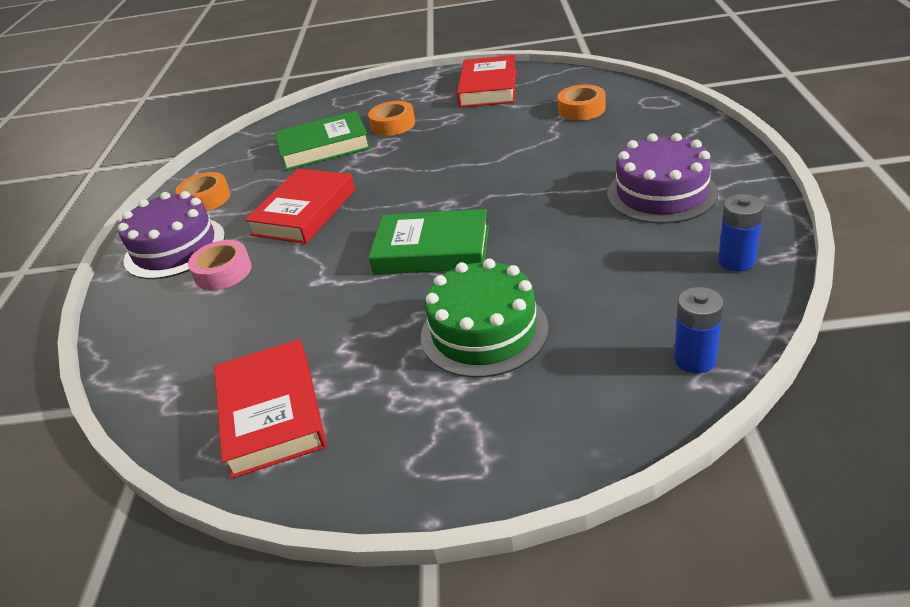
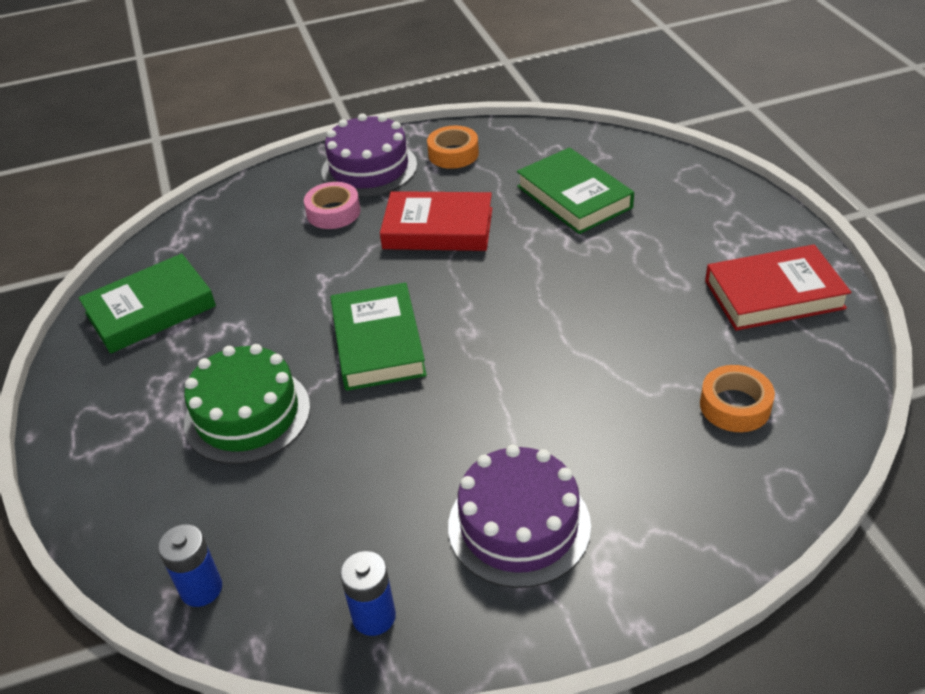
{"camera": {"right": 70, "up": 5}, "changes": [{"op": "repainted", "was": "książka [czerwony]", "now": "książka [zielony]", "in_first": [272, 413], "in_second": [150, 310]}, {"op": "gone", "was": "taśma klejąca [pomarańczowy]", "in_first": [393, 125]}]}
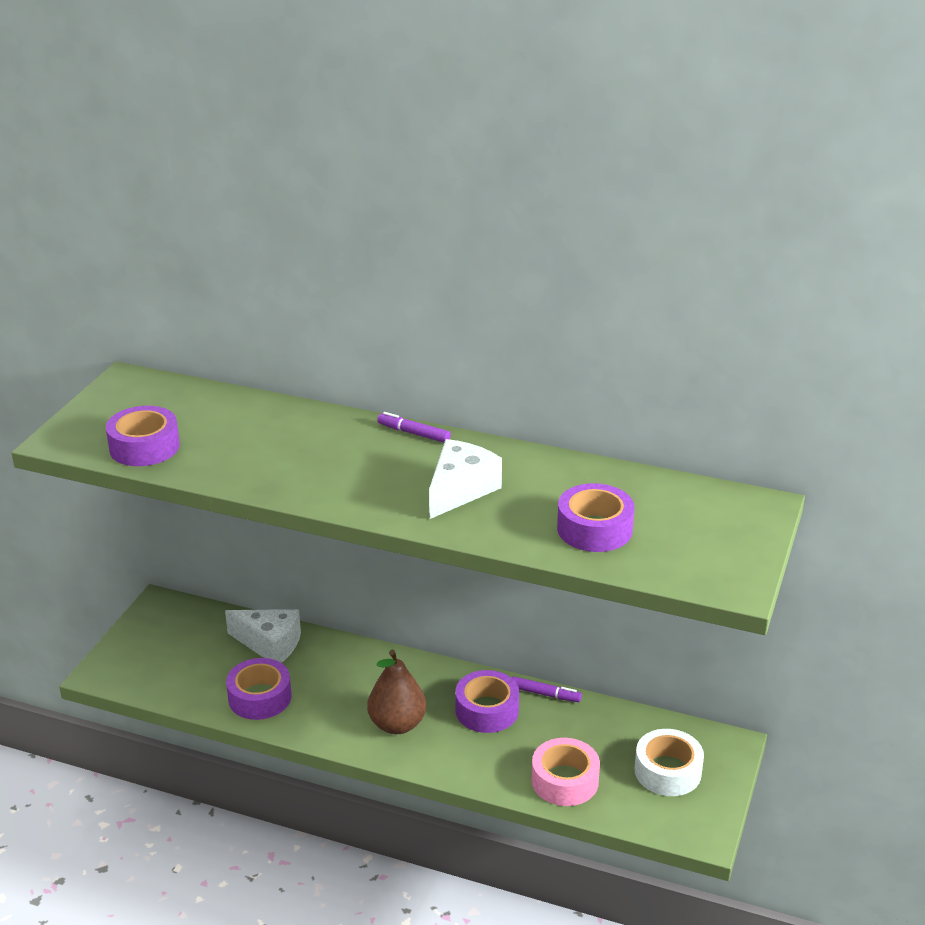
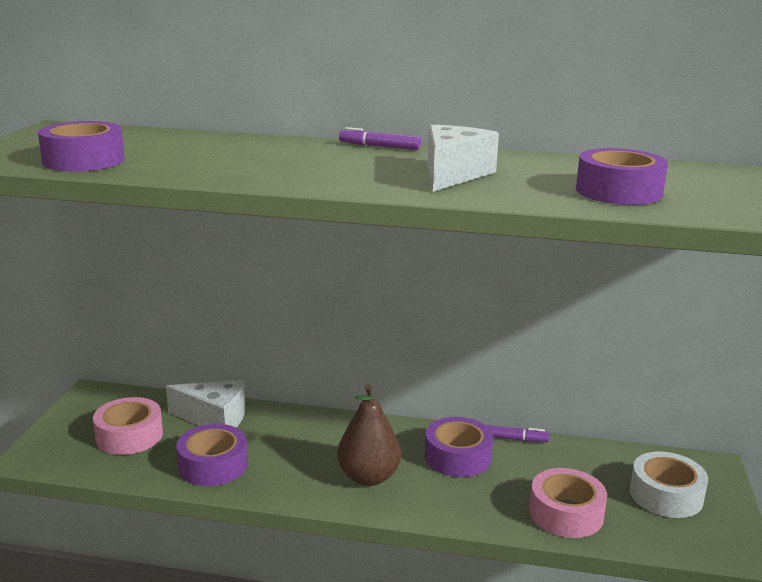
{"camera": {"right": -10, "up": -10}, "changes": [{"op": "new", "now": "taśma klejąca [różowy]", "in_second": [129, 436]}]}
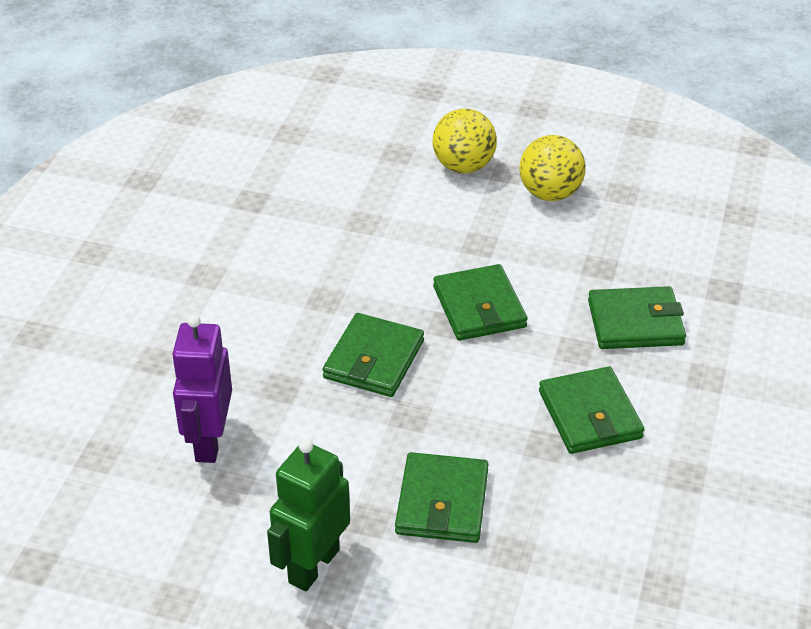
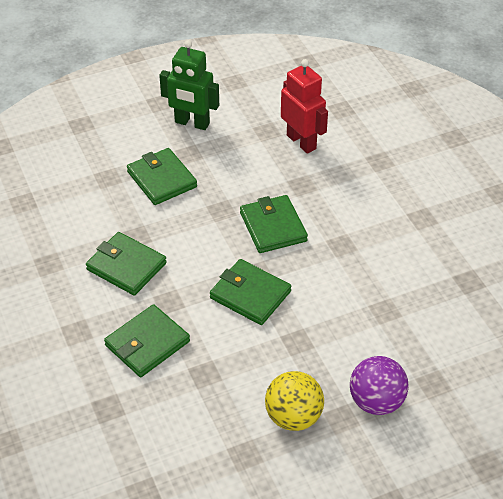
{"camera": {"right": 140, "up": 5}, "changes": [{"op": "repainted", "was": "robot [fioletowy]", "now": "robot [czerwony]", "in_first": [209, 441], "in_second": [301, 142]}, {"op": "rotated", "was": "robot [zielony]", "in_first": [313, 566], "in_second": [192, 123], "clockwise": 120}, {"op": "repainted", "was": "piłka [żółty]", "now": "piłka [fioletowy]", "in_first": [463, 166], "in_second": [376, 402]}]}
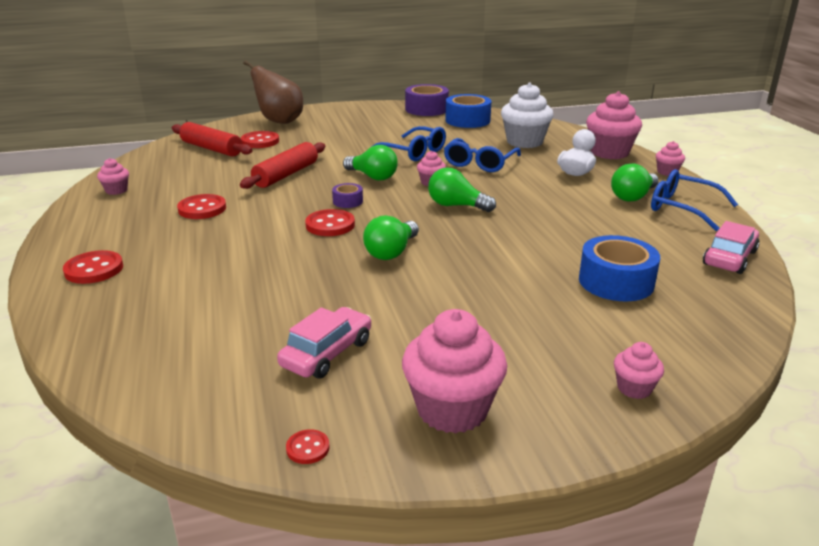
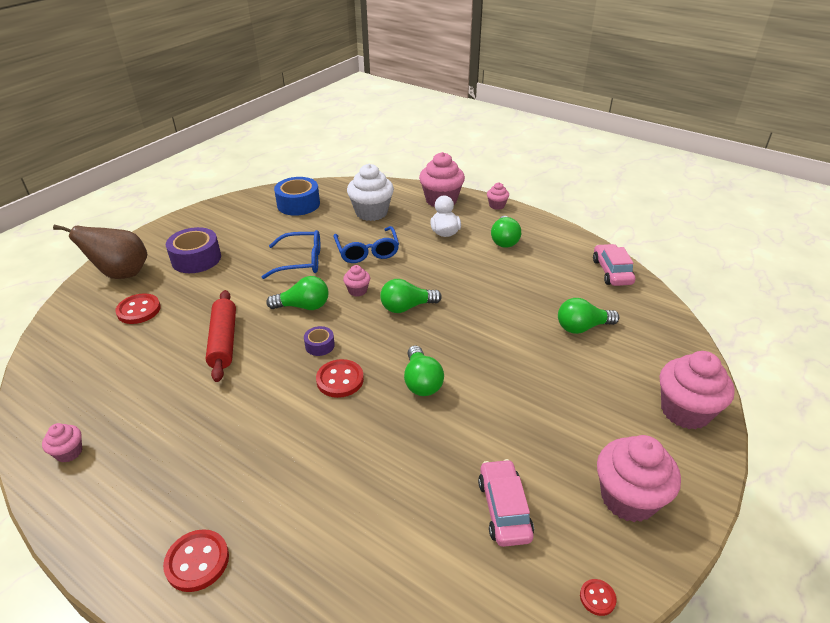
{"camera": {"right": -40, "up": 10}, "changes": [{"op": "gone", "was": "wałek do ciasta [czerwony]", "in_first": [211, 149]}, {"op": "gone", "was": "guzik [czerwony]", "in_first": [202, 209]}, {"op": "shifted", "was": "taśma klejąca [fioletowy]", "in_first": [426, 109], "in_second": [196, 259]}, {"op": "swapped", "was": "taśma klejąca [niebieski]", "now": "żarówka [zielony]", "in_first": [616, 282], "in_second": [582, 327]}, {"op": "scaled", "was": "muffinka [różowy]", "in_first": [634, 388], "in_second": [685, 411], "ratio": 2.03}, {"op": "gone", "was": "okulary [niebieski]", "in_first": [681, 208]}]}
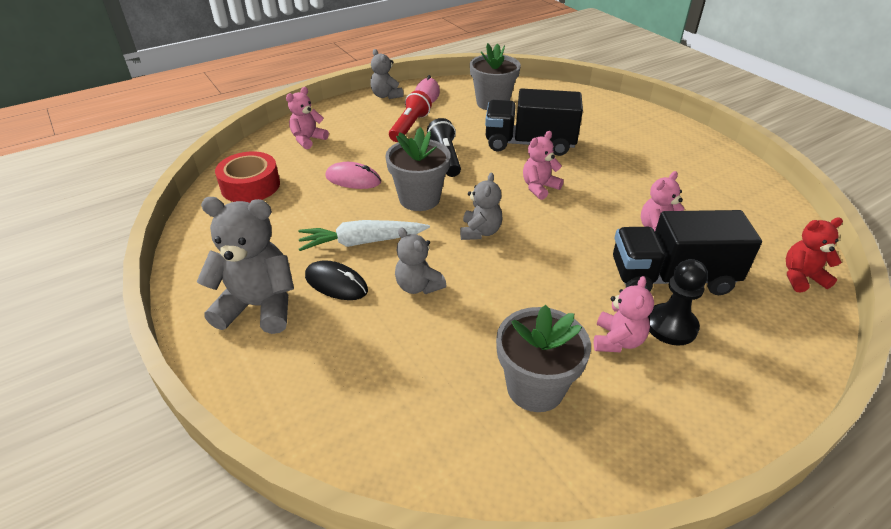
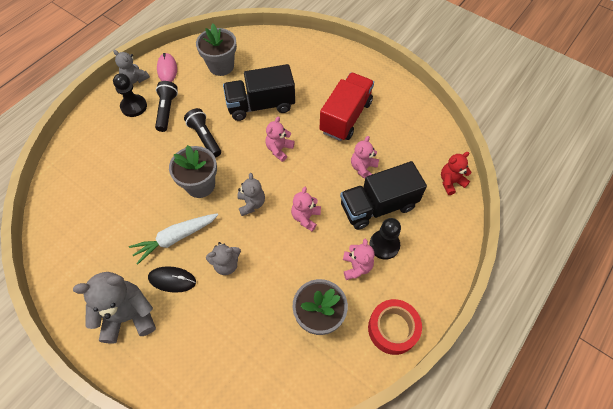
{"camera": {"right": -20, "up": 20}, "changes": [{"op": "shifted", "was": "taśma klejąca [czerwony]", "in_first": [250, 186], "in_second": [392, 329]}, {"op": "shifted", "was": "miś [różowy]", "in_first": [308, 140], "in_second": [305, 217]}, {"op": "gone", "was": "myszka [różowy]", "in_first": [353, 179]}, {"op": "repainted", "was": "latarka [czerwony]", "now": "latarka [czarny]", "in_first": [409, 126], "in_second": [167, 110]}, {"op": "rotated", "was": "miś [szary]", "in_first": [418, 286], "in_second": [226, 264], "clockwise": -45}, {"op": "new", "now": "pionek [czarny]", "in_second": [134, 106]}, {"op": "new", "now": "ciężarówka [czerwony]", "in_second": [345, 117]}]}
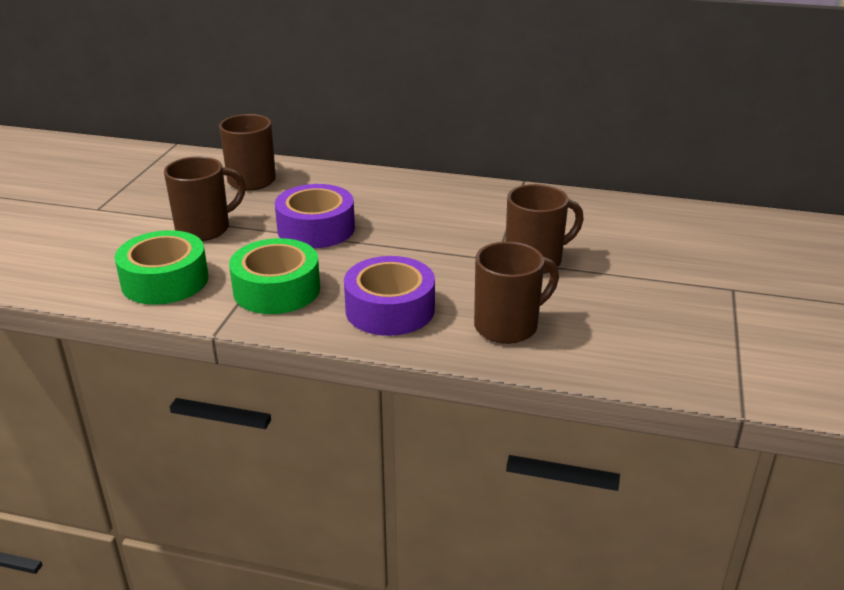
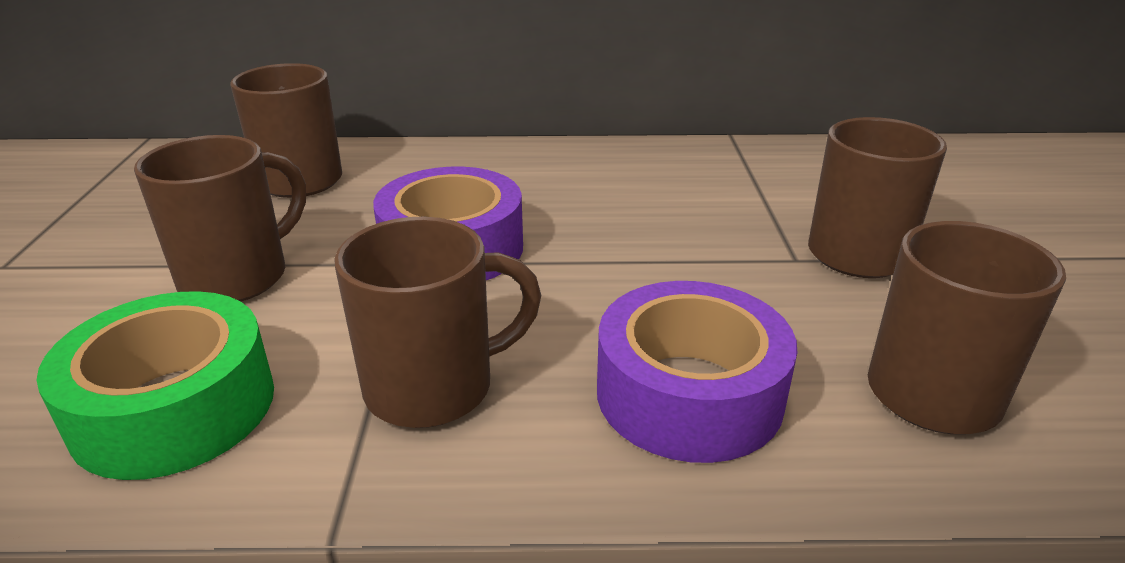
{"camera": {"right": -15, "up": 0}, "changes": [{"op": "swapped", "was": "taśma klejąca [zielony]", "now": "kubek [brązowy]", "in_first": [277, 289], "in_second": [434, 387]}]}
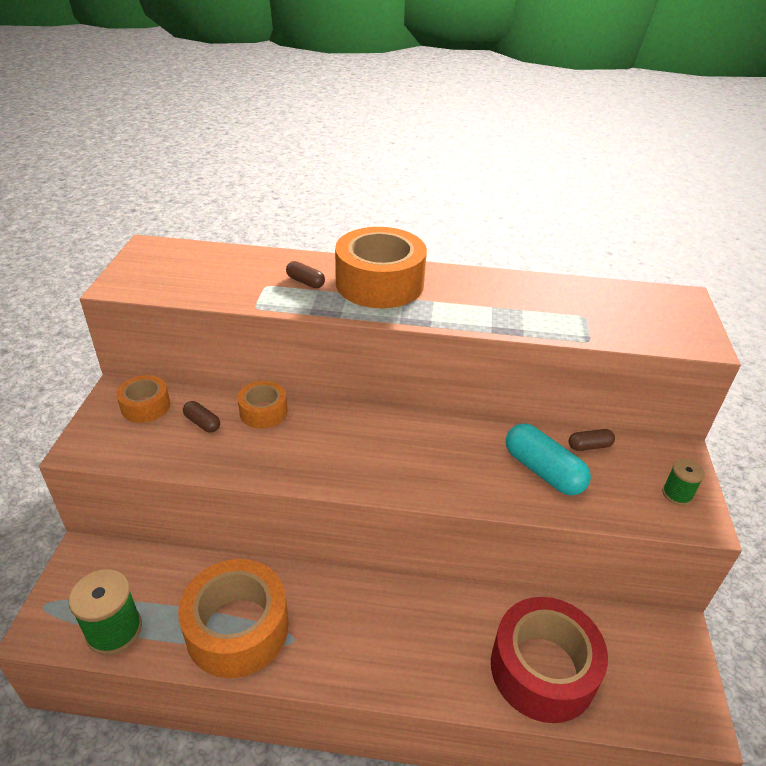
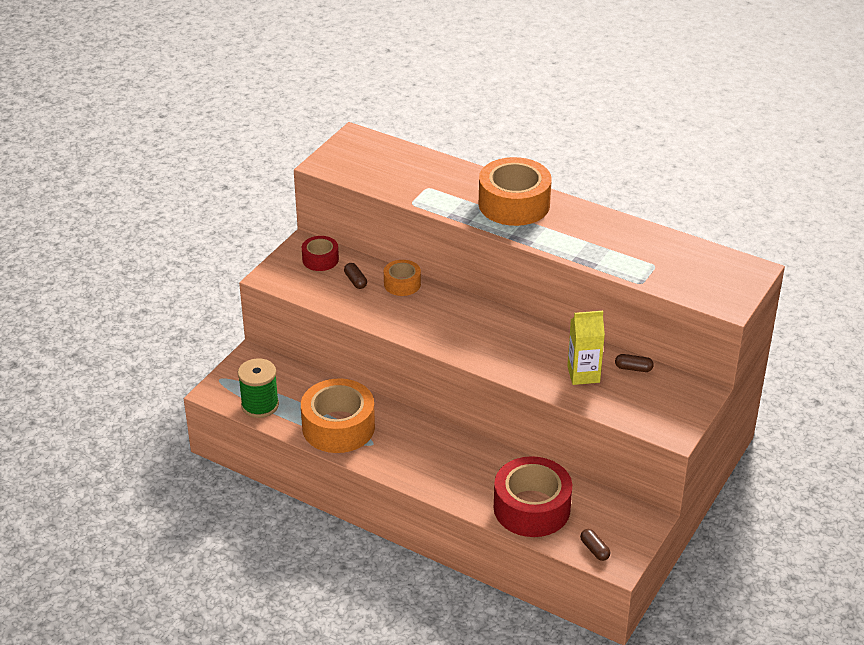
{"camera": {"right": 25, "up": 0}, "changes": [{"op": "repainted", "was": "taśma klejąca [pomarańczowy]", "now": "taśma klejąca [czerwony]", "in_first": [145, 406], "in_second": [320, 259]}, {"op": "shifted", "was": "kapsułka [brązowy]", "in_first": [305, 282], "in_second": [594, 550]}, {"op": "swapped", "was": "kapsułka [turkusowy]", "now": "karton mleka [żółty]", "in_first": [543, 471], "in_second": [583, 374]}, {"op": "gone", "was": "szpulka [zielony]", "in_first": [677, 494]}]}
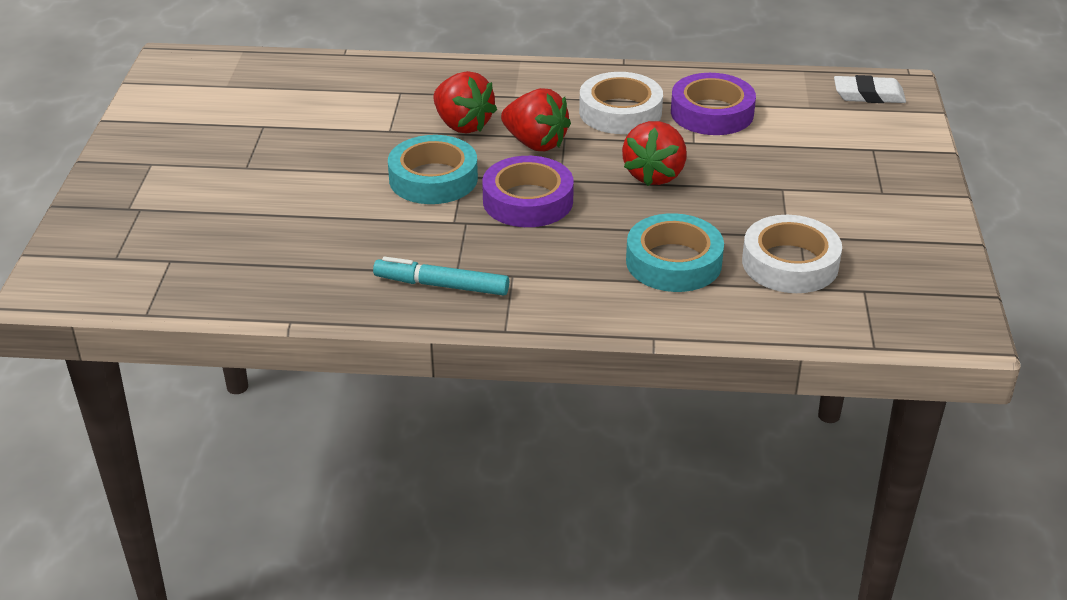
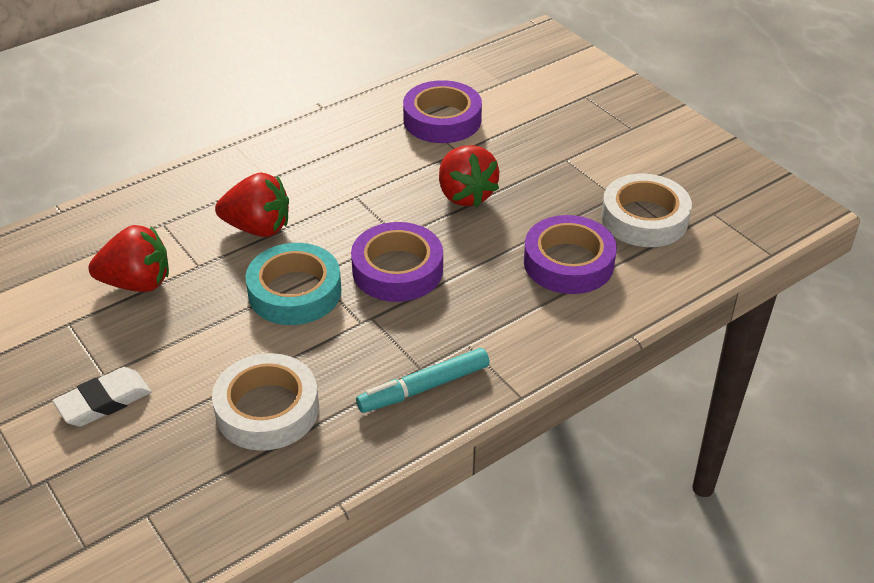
{"camera": {"right": -40, "up": 5}, "changes": [{"op": "shifted", "was": "truskawka [czerwony]", "in_first": [535, 143], "in_second": [137, 283]}, {"op": "shifted", "was": "taśma klejąca [biały]", "in_first": [620, 112], "in_second": [267, 410]}, {"op": "repainted", "was": "taśma klejąca [turkusowy]", "now": "taśma klejąca [fioletowy]", "in_first": [673, 262], "in_second": [568, 262]}, {"op": "shifted", "was": "gumka do mazania [biały]", "in_first": [868, 95], "in_second": [104, 401]}]}
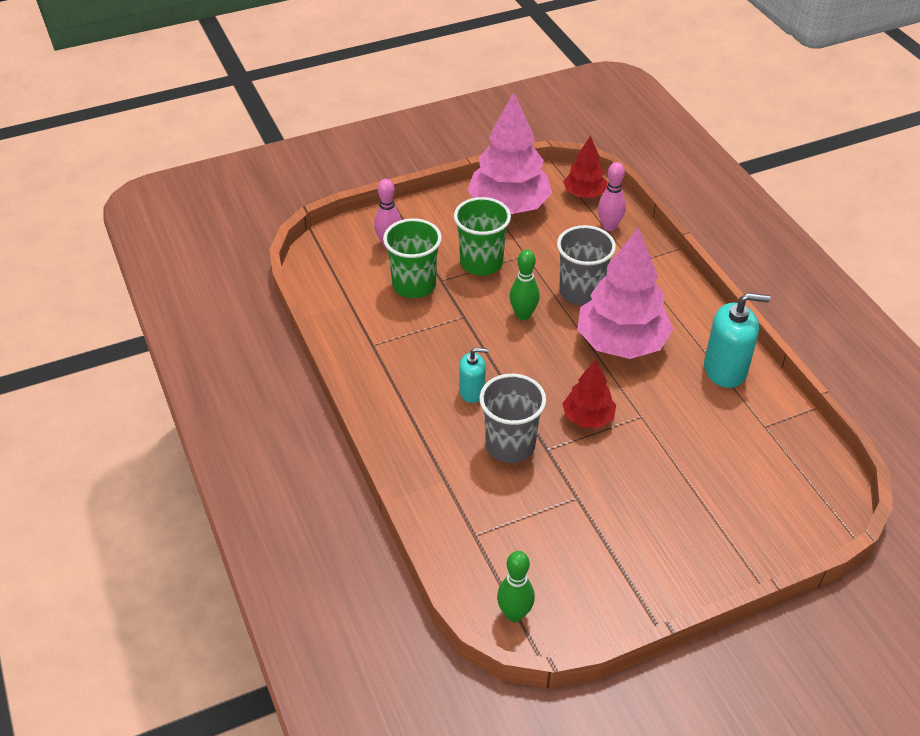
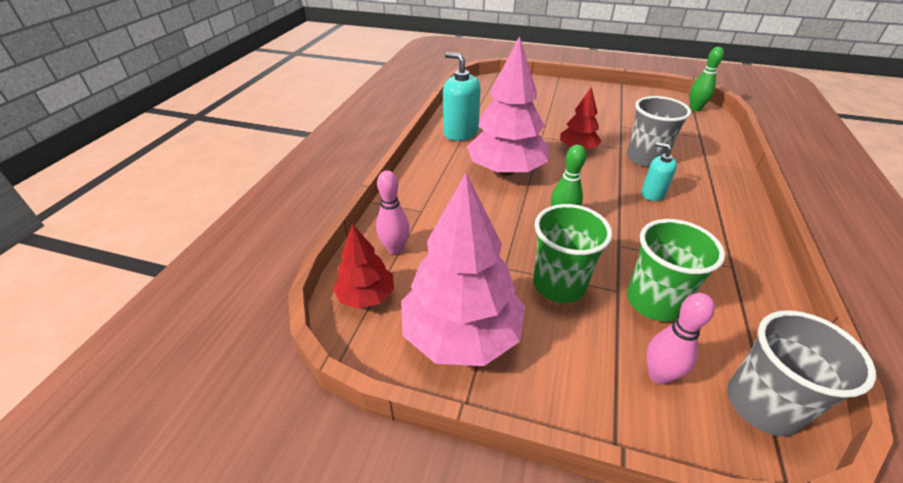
{"camera": {"right": -140, "up": -5}, "changes": [{"op": "shifted", "was": "szklanka [szary]", "in_first": [581, 292], "in_second": [762, 405]}]}
